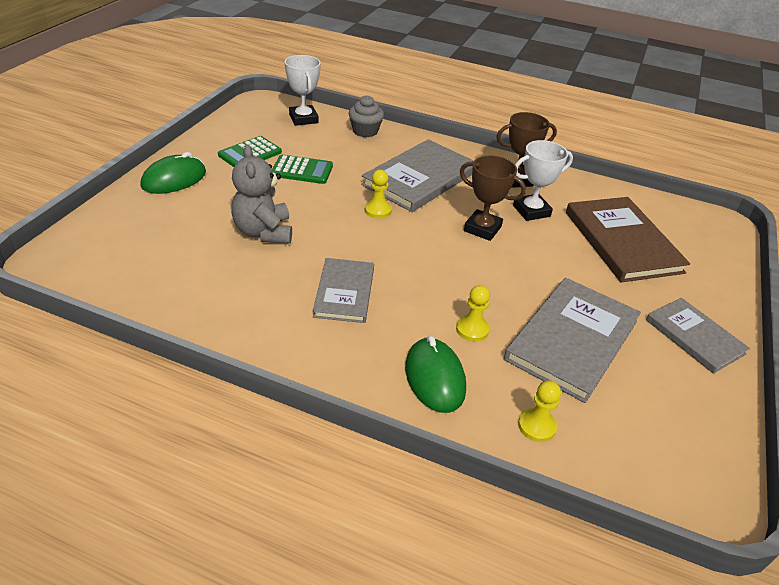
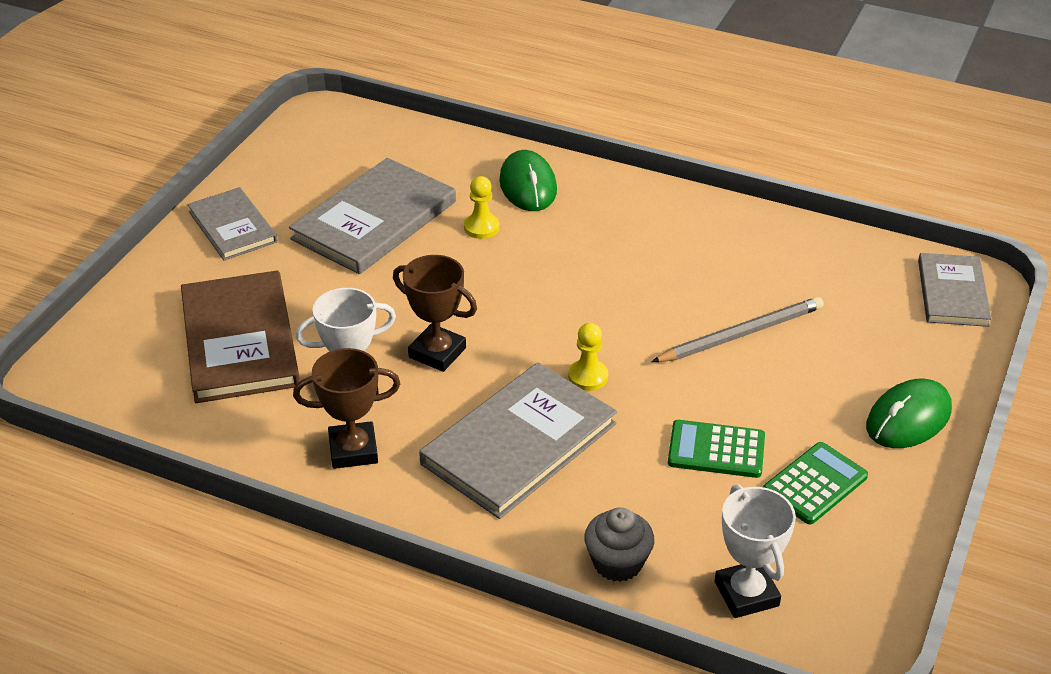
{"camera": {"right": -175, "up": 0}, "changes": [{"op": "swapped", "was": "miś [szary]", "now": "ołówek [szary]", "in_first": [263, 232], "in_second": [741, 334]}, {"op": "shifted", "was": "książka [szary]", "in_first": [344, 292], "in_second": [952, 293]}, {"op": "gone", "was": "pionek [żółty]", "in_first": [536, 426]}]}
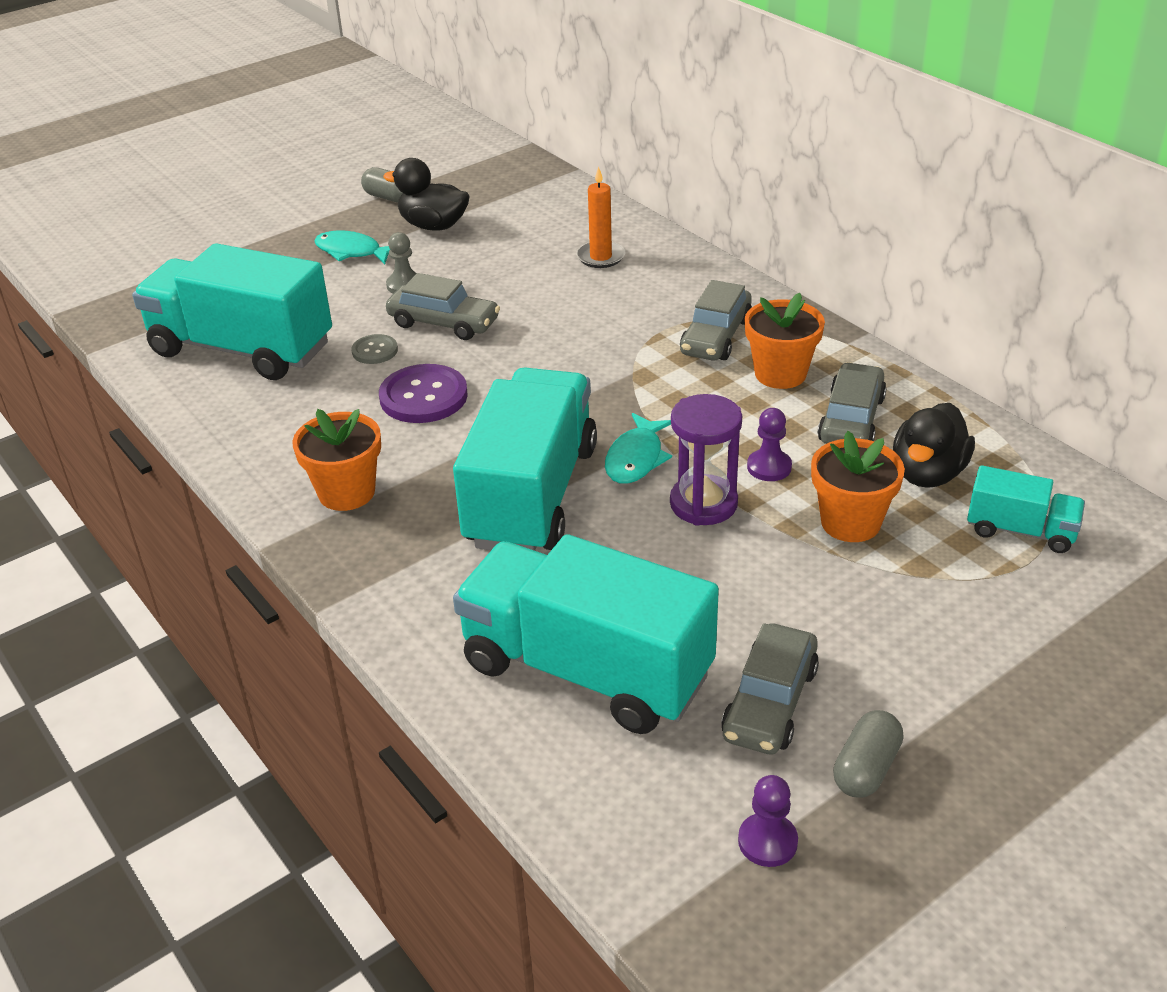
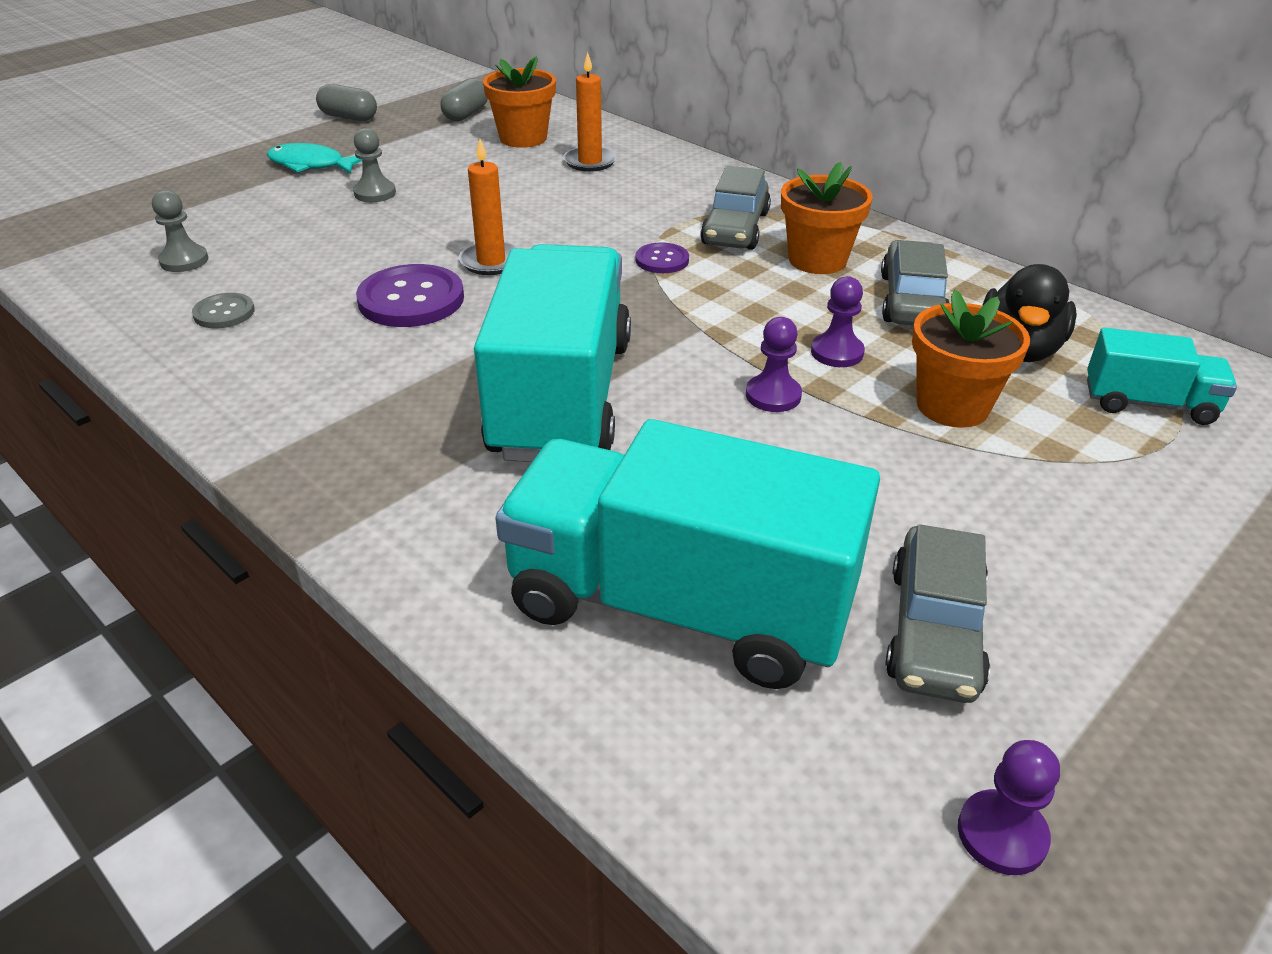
{"camera": {"right": -10, "up": 0}, "changes": [{"op": "swapped", "was": "ciężarówka [turkusowy]", "now": "pionek [szary]", "in_first": [242, 349], "in_second": [184, 261]}, {"op": "shifted", "was": "doniczka [pomarańczowy]", "in_first": [346, 492], "in_second": [523, 138]}, {"op": "shifted", "was": "guzik [szary]", "in_first": [375, 351], "in_second": [224, 313]}, {"op": "gone", "was": "kaczka [czarny]", "in_first": [433, 226]}, {"op": "gone", "was": "samochód [szary]", "in_first": [444, 323]}, {"op": "gone", "was": "ryba [turkusowy]", "in_first": [636, 458]}, {"op": "swapped", "was": "klepsydra [fioletowy]", "now": "pionek [fioletowy]", "in_first": [703, 504], "in_second": [773, 395]}, {"op": "shifted", "was": "kapsułka [szary]", "in_first": [866, 768], "in_second": [466, 114]}, {"op": "new", "now": "świeca [pomarańczowy]", "in_second": [491, 261]}, {"op": "new", "now": "guzik [fioletowy]", "in_second": [662, 260]}]}
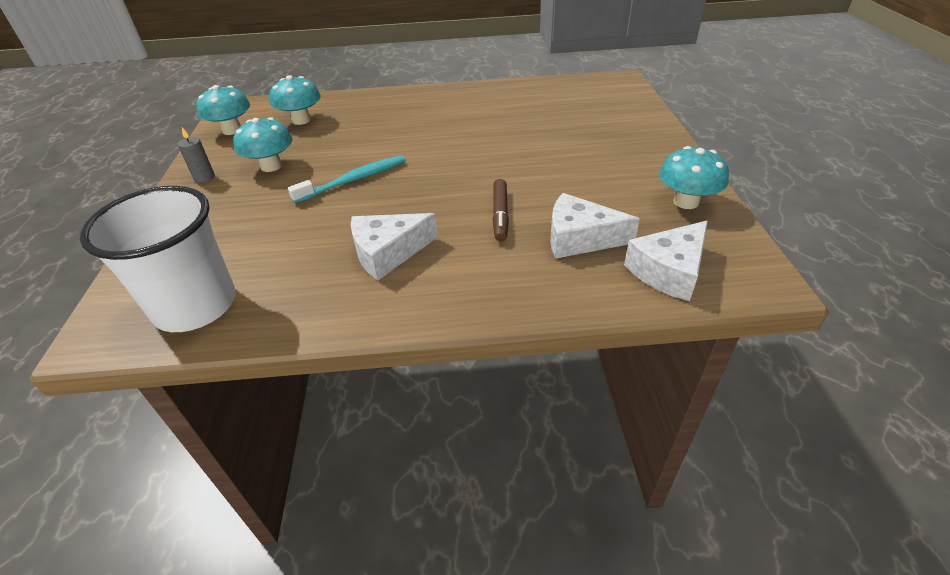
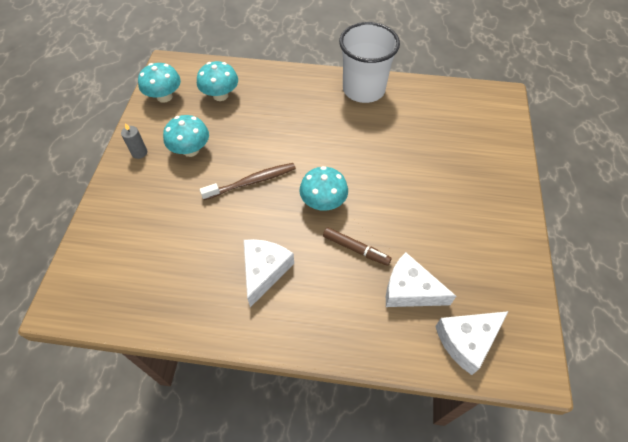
{"camera": {"right": 10, "up": 15}, "changes": [{"op": "shifted", "was": "szklanka [biały]", "in_first": [195, 306], "in_second": [363, 89]}, {"op": "repainted", "was": "szczoteczka do zębów [turkusowy]", "now": "szczoteczka do zębów [brązowy]", "in_first": [354, 180], "in_second": [252, 182]}, {"op": "rotated", "was": "ser [biały]", "in_first": [388, 252], "in_second": [264, 271], "clockwise": 120}, {"op": "rotated", "was": "flamaster [brązowy]", "in_first": [500, 215], "in_second": [356, 249], "clockwise": -75}, {"op": "shifted", "was": "grzyb [turkusowy]", "in_first": [686, 202], "in_second": [323, 202]}]}
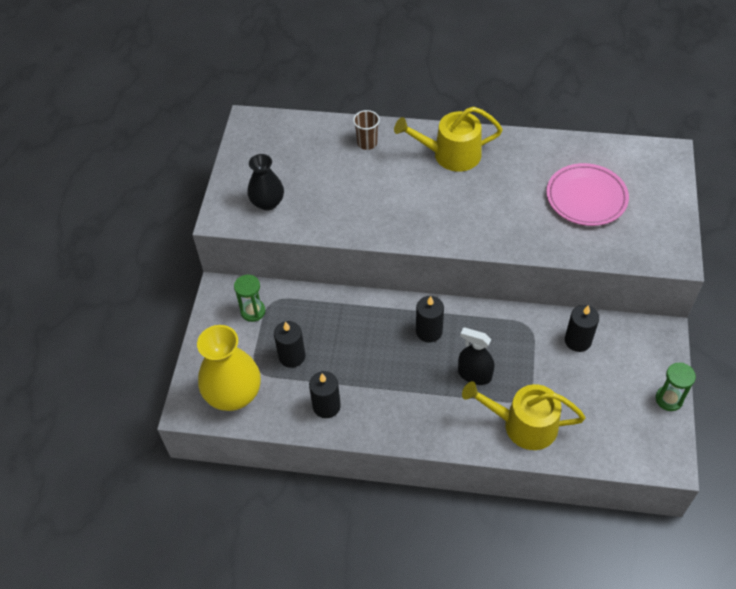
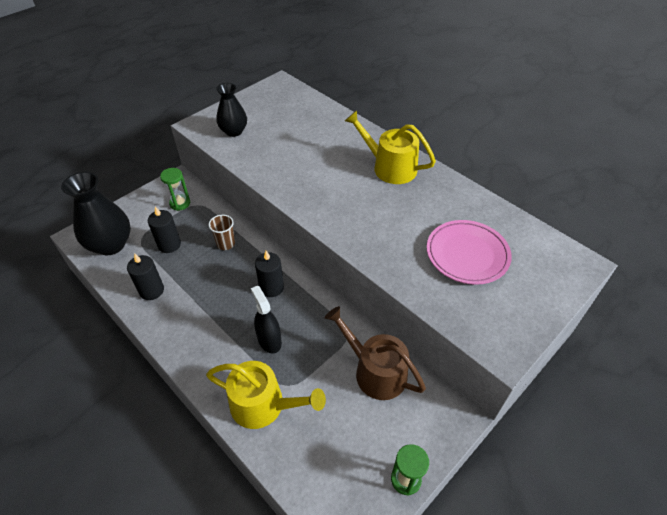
{"camera": {"right": 35, "up": -5}, "changes": [{"op": "repainted", "was": "wazon [żółty]", "now": "wazon [czarny]", "in_first": [233, 394], "in_second": [111, 244]}, {"op": "shifted", "was": "szklanka [brązowy]", "in_first": [367, 143], "in_second": [226, 244]}, {"op": "rotated", "was": "konewka [żółty]", "in_first": [523, 424], "in_second": [263, 405], "clockwise": 150}, {"op": "swapped", "was": "świeca [czarny]", "now": "konewka [brązowy]", "in_first": [578, 340], "in_second": [375, 371]}]}
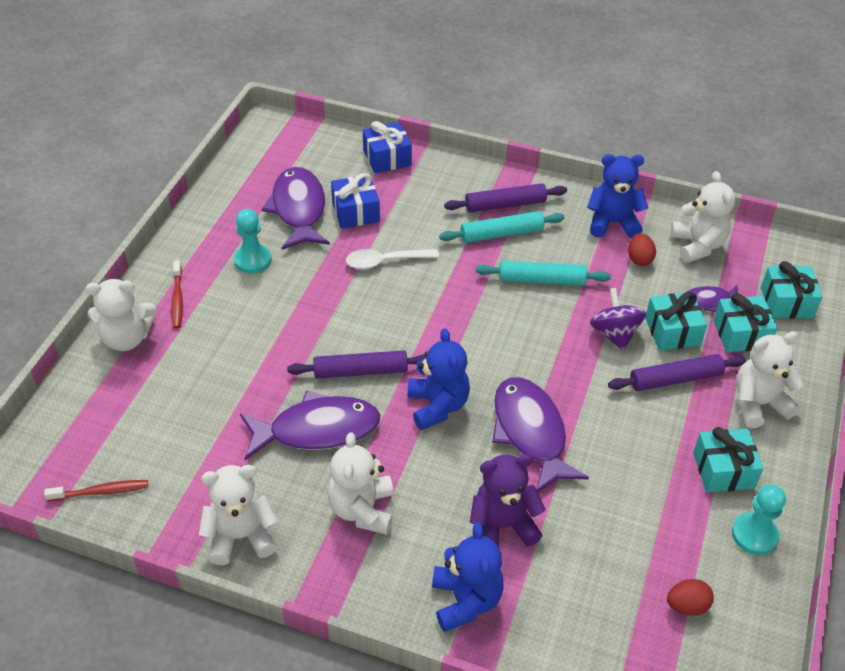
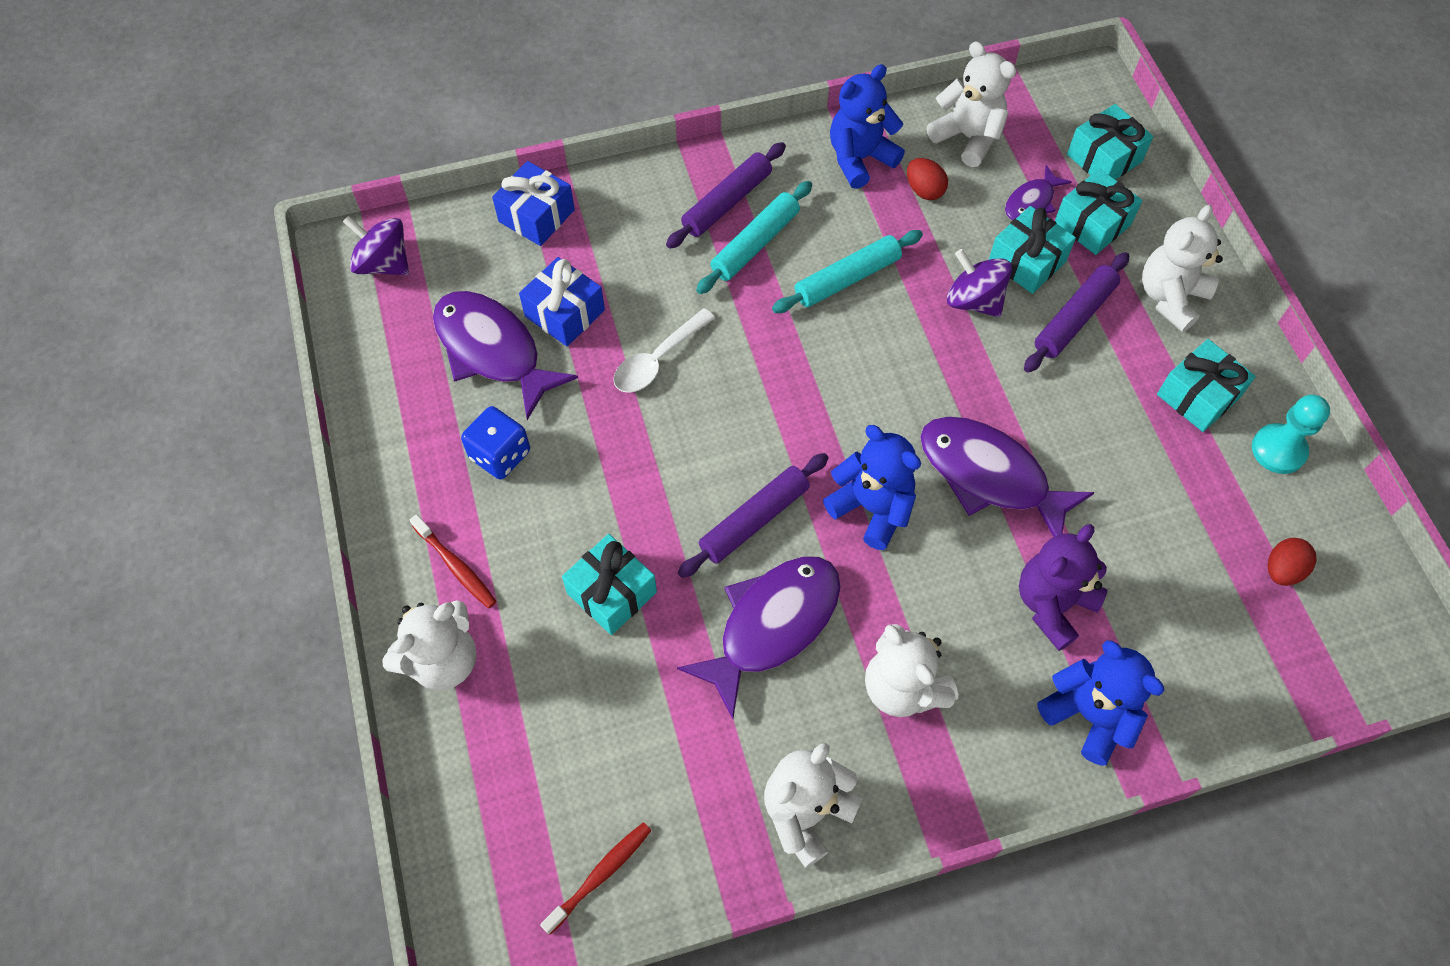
{"camera": {"right": -35, "up": 15}, "changes": [{"op": "swapped", "was": "pionek [turkusowy]", "now": "kostka do gry [niebieski]", "in_first": [253, 260], "in_second": [500, 455]}, {"op": "new", "now": "bączek [fioletowy]", "in_second": [384, 263]}, {"op": "new", "now": "prezent [turkusowy]", "in_second": [612, 592]}]}
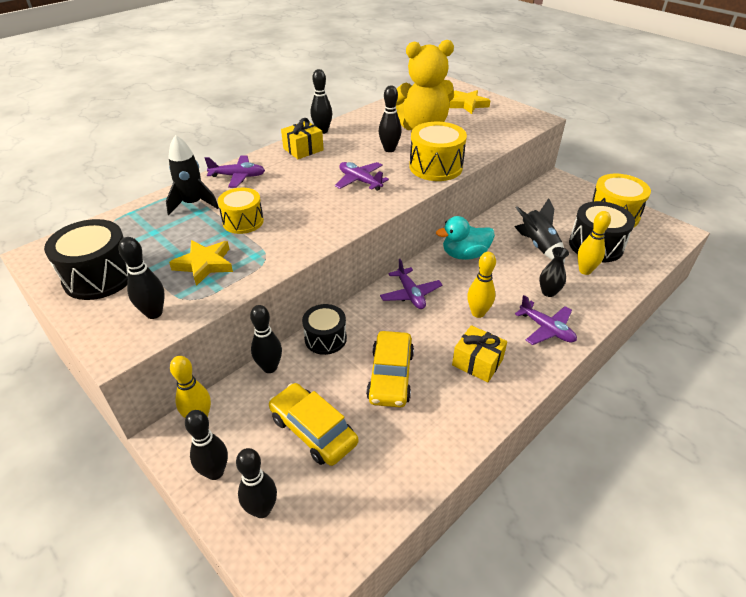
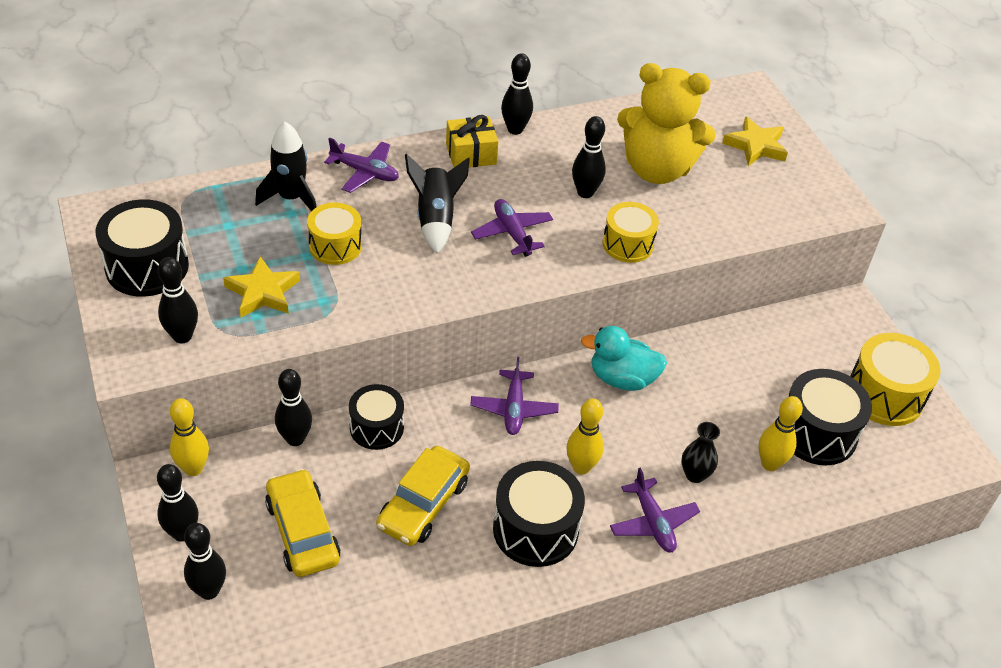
{"camera": {"right": 20, "up": 5}, "changes": [{"op": "scaled", "was": "bęben [żółty]", "in_first": [436, 167], "in_second": [627, 244], "ratio": 0.66}, {"op": "swapped", "was": "prezent [żółty]", "now": "bęben [czarny]", "in_first": [477, 362], "in_second": [535, 529]}, {"op": "shifted", "was": "rakieta [czarny]", "in_first": [538, 245], "in_second": [435, 219]}]}
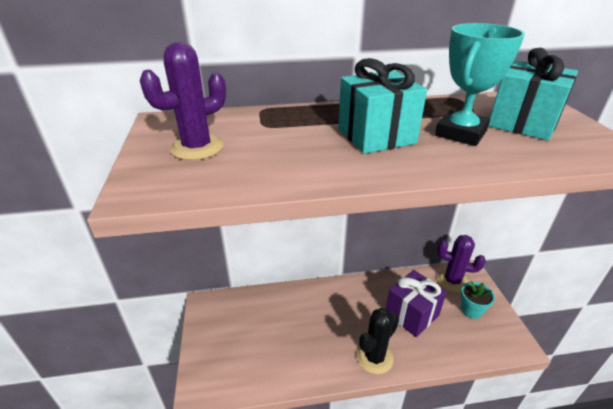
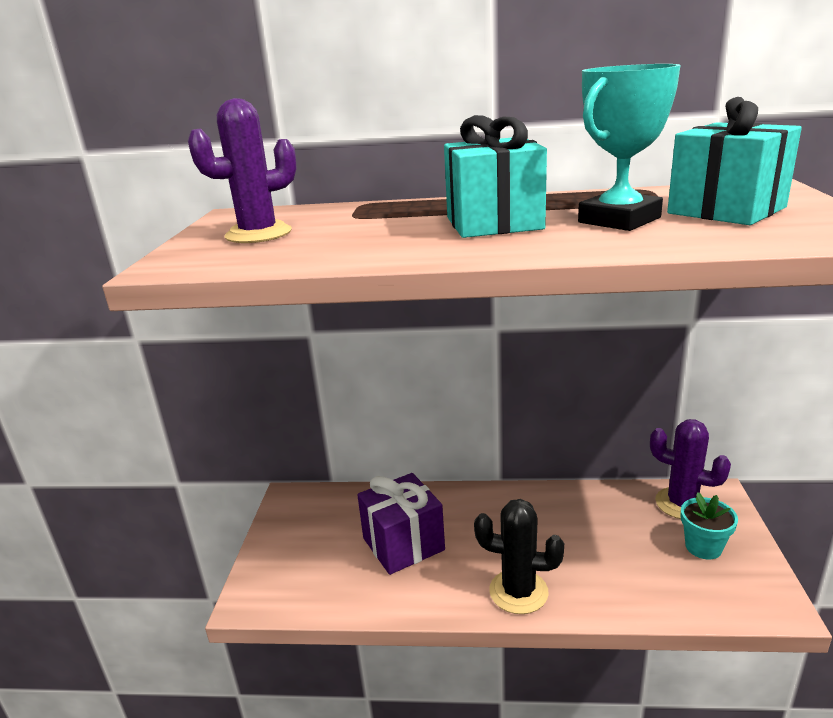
{"camera": {"right": 15, "up": -10}, "changes": [{"op": "rotated", "was": "kaktus [czarny]", "in_first": [374, 357], "in_second": [518, 592], "clockwise": 45}, {"op": "shifted", "was": "prezent [fioletowy]", "in_first": [412, 314], "in_second": [403, 544]}]}
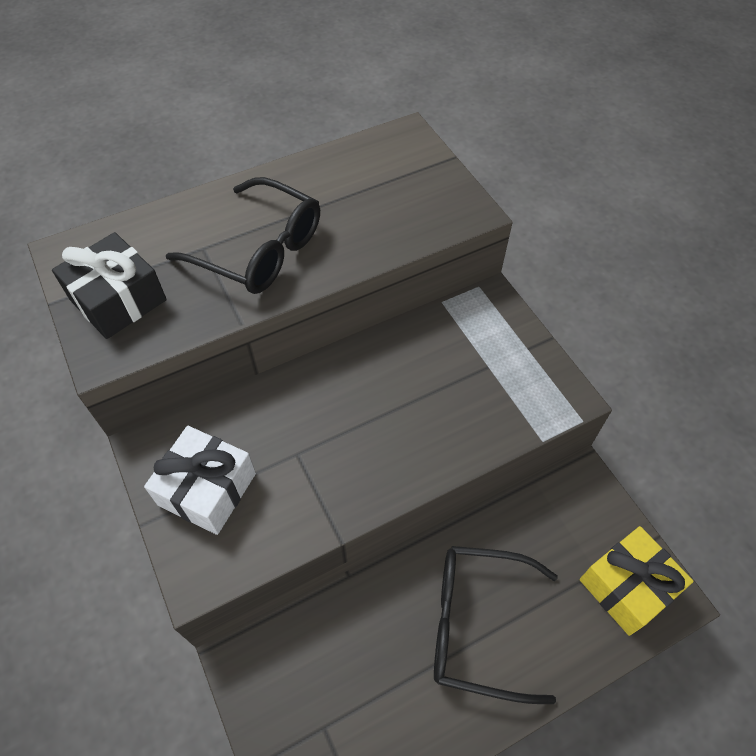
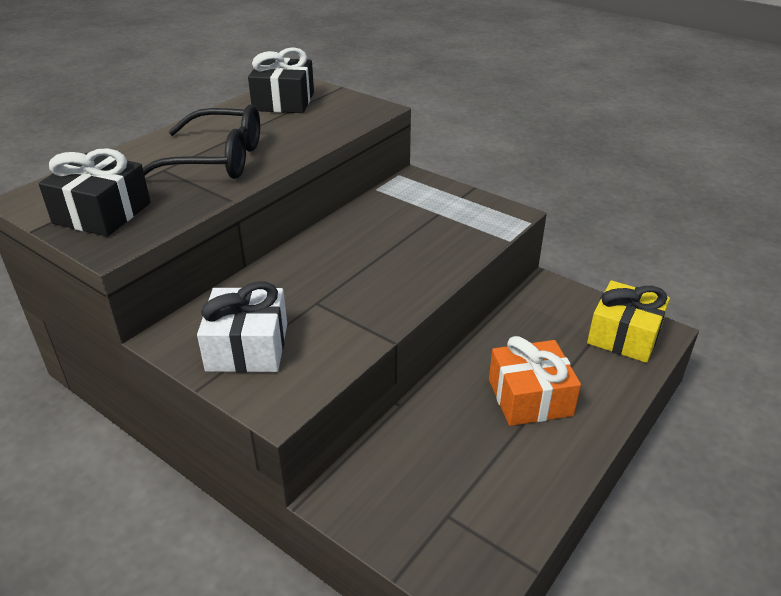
{"camera": {"right": -25, "up": -20}, "changes": [{"op": "swapped", "was": "okulary [czarny]", "now": "prezent [pomarańczowy]", "in_first": [477, 624], "in_second": [530, 397]}, {"op": "new", "now": "prezent [czarny]", "in_second": [283, 101]}]}
